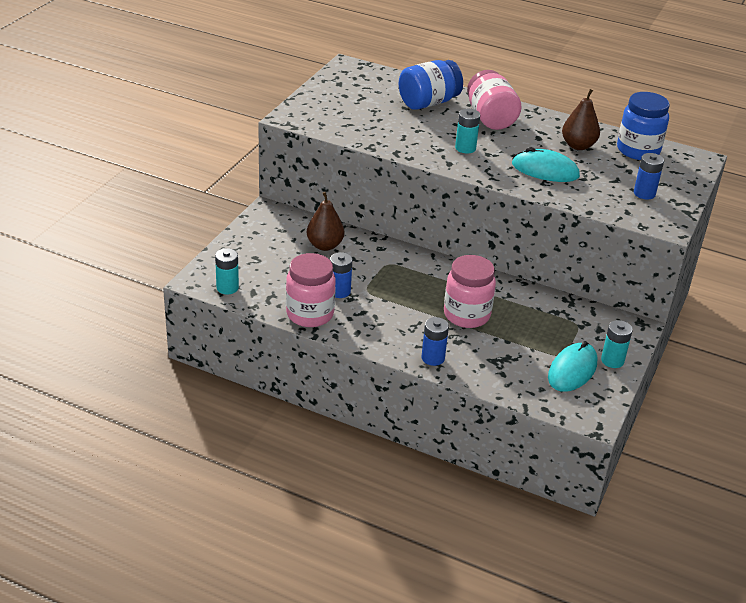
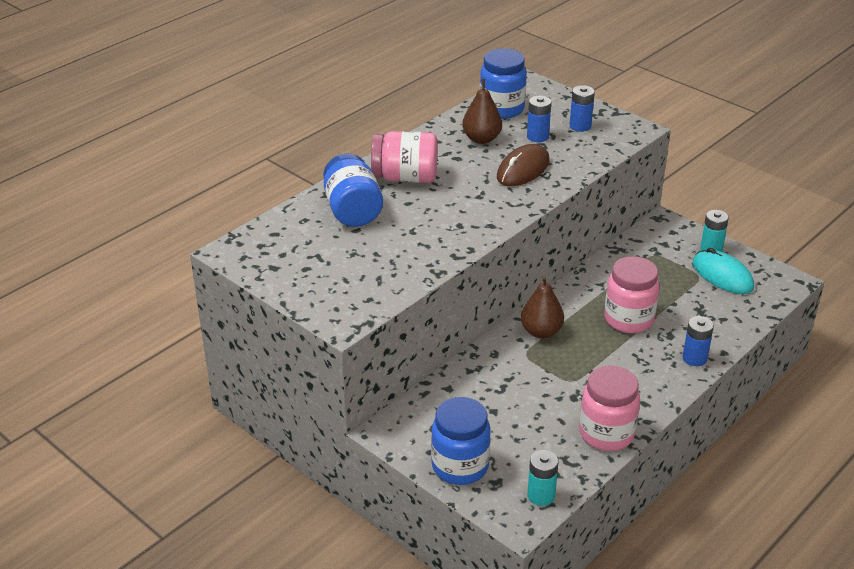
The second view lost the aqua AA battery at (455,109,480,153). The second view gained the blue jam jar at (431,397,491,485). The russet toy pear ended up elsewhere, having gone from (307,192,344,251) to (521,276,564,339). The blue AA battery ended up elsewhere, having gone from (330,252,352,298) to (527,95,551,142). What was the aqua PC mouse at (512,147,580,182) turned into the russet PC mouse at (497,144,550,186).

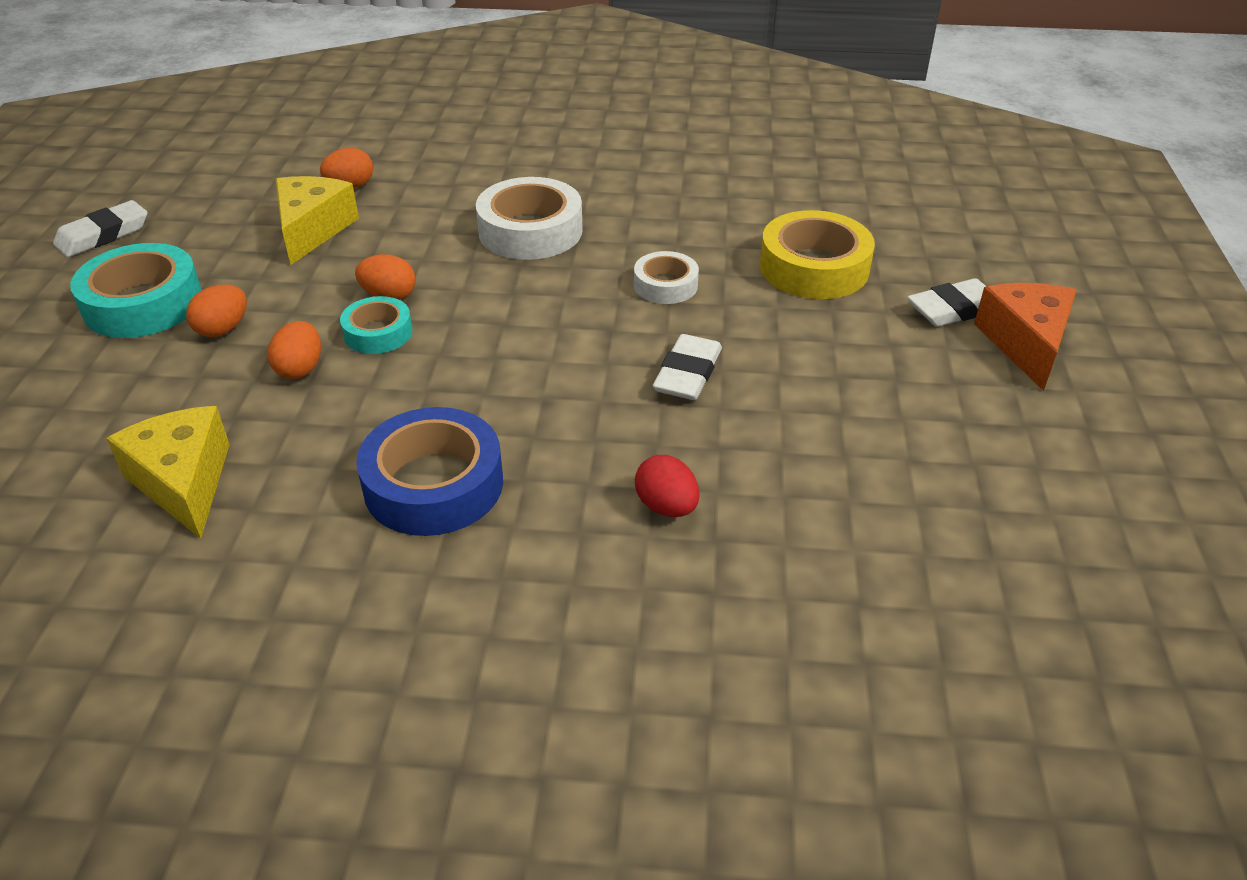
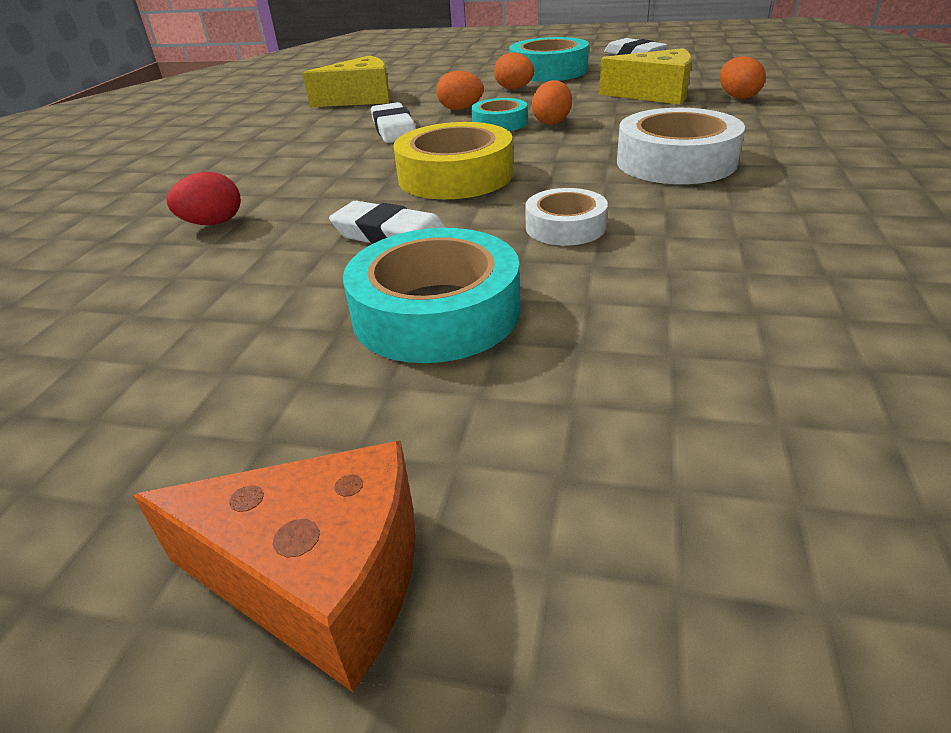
The second view lost the blue sticky tape at (356,407,503,536). The second view gained the aqua sticky tape at (343,228,520,363). The yellow sticky tape ended up elsewhere, having gone from (760,210,875,299) to (393,122,513,199). The snow-white eraser ended up elsewhere, having gone from (907,278,987,327) to (371,102,416,143).

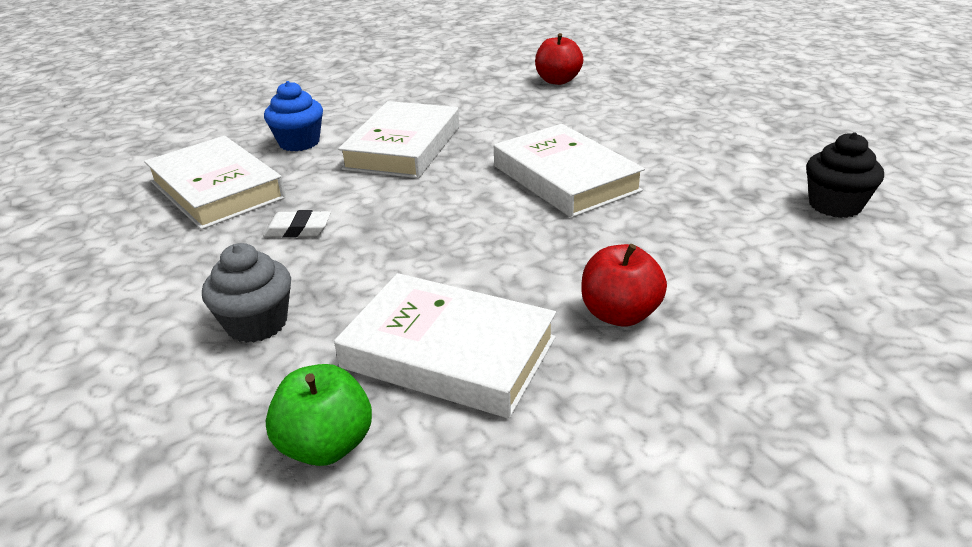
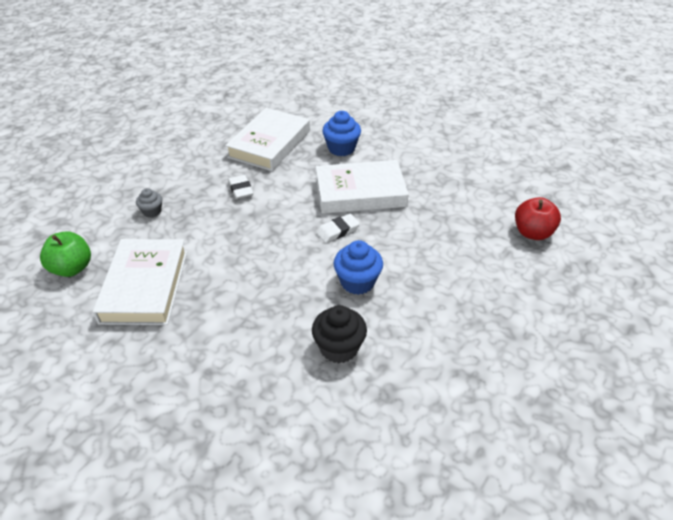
The second view lost the red apple fruit at (581,244,667,327). The second view gained the snow-white eraser at (316,214,360,243). The black muffin ended up elsewhere, having gone from (806,132,884,218) to (312,305,367,363). Where the snow-white hardcover stood at (494,124,645,218), the blue muffin came to stand at (333,240,383,295). The size of the ash-grey muffin at (202,243,291,343) changed by a factor of 0.60.

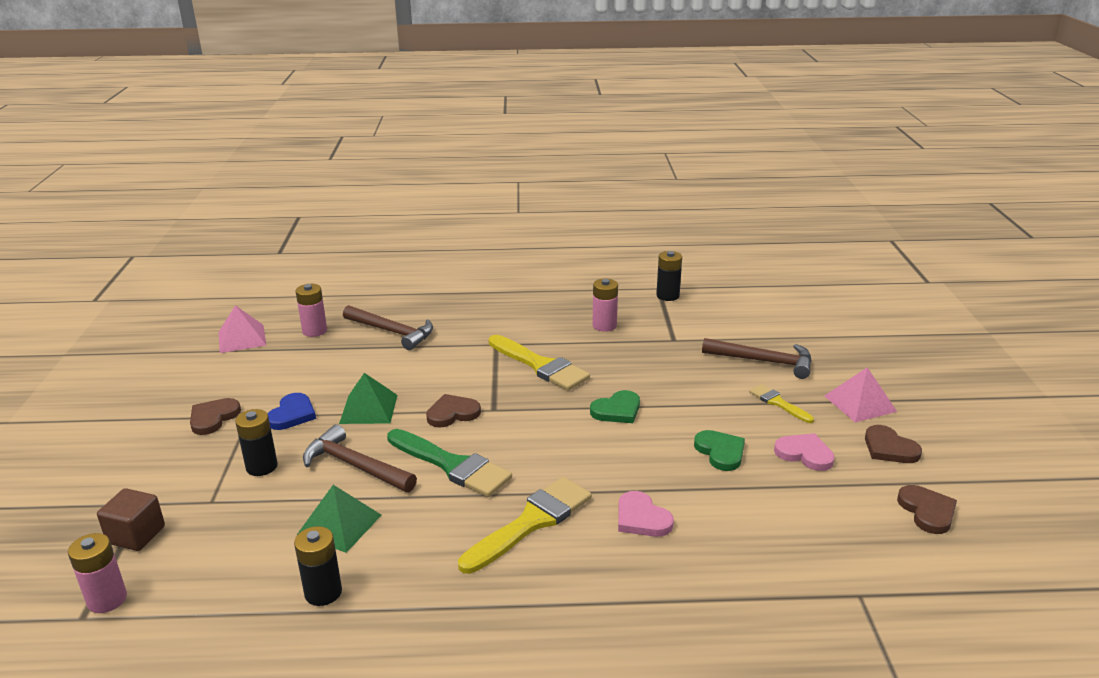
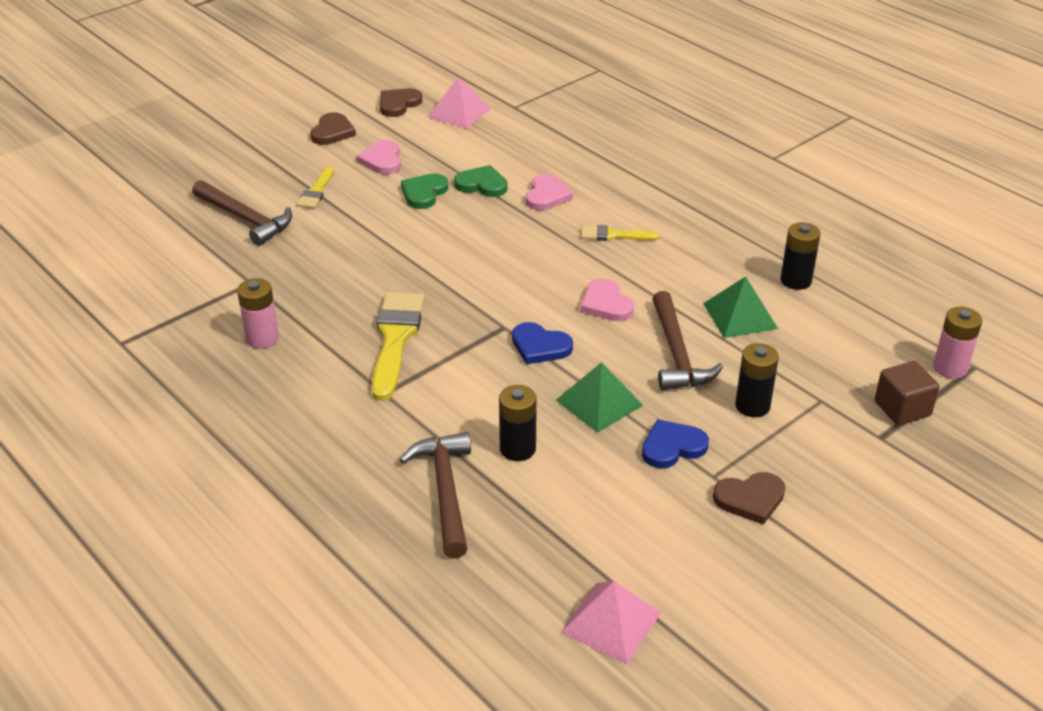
The second view lost the rose-pink AA battery at (296,284,327,337). The green love heart ended up elsewhere, having gone from (590,390,640,423) to (454,165,508,197). The black AA battery ended up elsewhere, having gone from (656,251,682,301) to (499,385,537,461). The rose-pink pyramid ended up elsewhere, having gone from (825,367,897,423) to (428,77,491,129). Where the green paintbrush stood at (387,429,512,497), the rose-pink love heart came to stand at (580,278,634,321). What was the russet love heart at (426,394,481,428) turned into the blue love heart at (512,322,573,364). The russet carpenter's hammer at (702,338,812,379) ended up facing another way, 150 degrees clockwise from before. The size of the yellow paintbrush at (458,477,592,574) changed by a factor of 0.54.

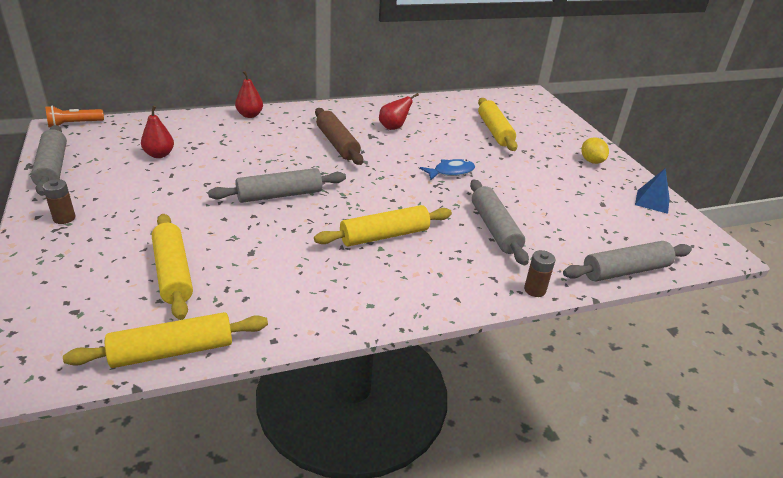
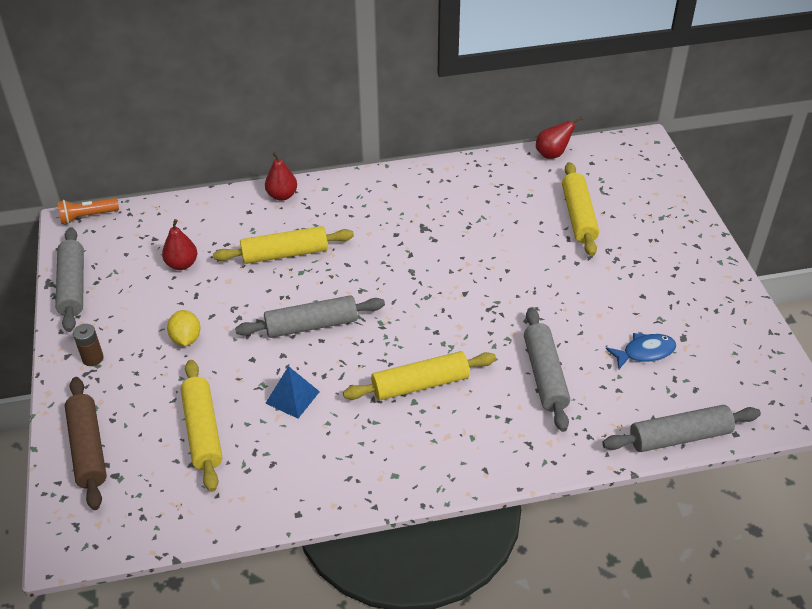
The second view lost the russet AA battery at (524,250,556,297). The yellow rolling pin ended up elsewhere, having gone from (63,312,268,368) to (213,226,354,264). The russet rolling pin ended up elsewhere, having gone from (315,108,363,165) to (65,377,107,510). The red toy pear ended up elsewhere, having gone from (379,93,419,130) to (536,116,583,159). The blue fish ended up elsewhere, having gone from (420,159,475,180) to (606,333,677,369). The yellow lemon ended up elsewhere, having gone from (581,137,609,164) to (167,310,201,346). The blue pyramid ended up elsewhere, having gone from (635,168,670,214) to (266,366,320,419).

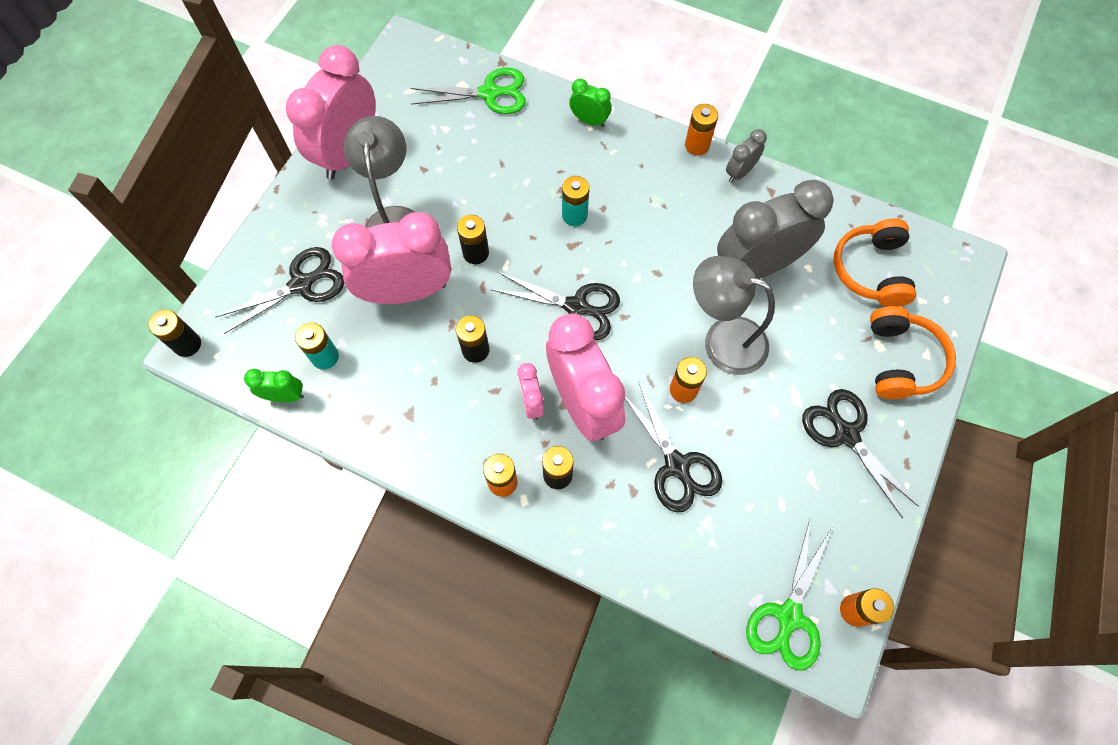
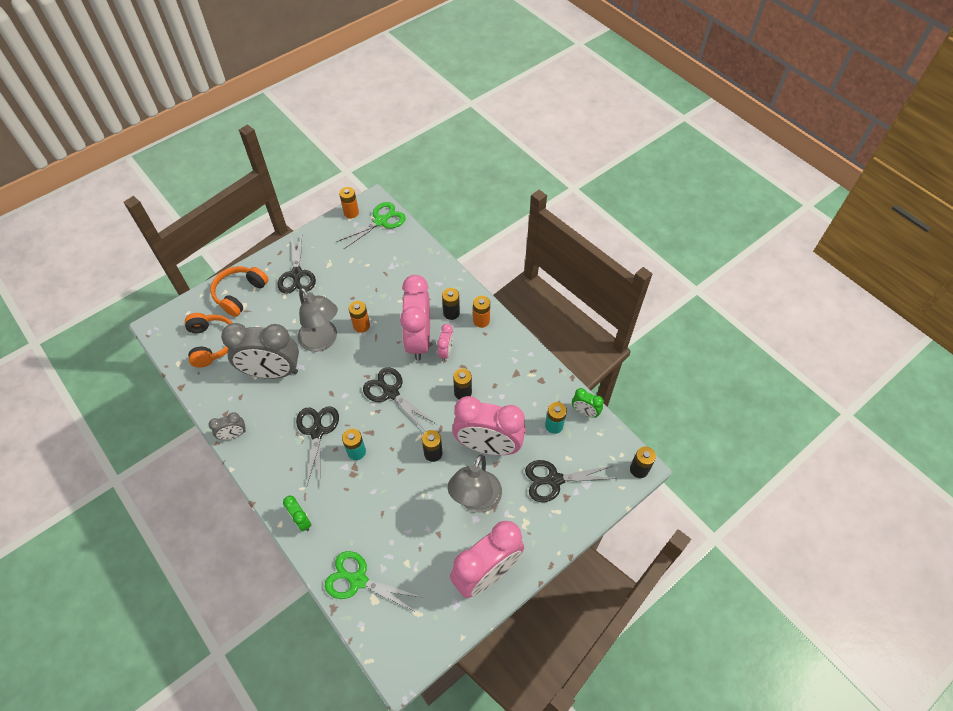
The second view lost the bright orange AA battery at (685,104,718,155). The black scissors ended up elsewhere, having gone from (625,381,723,512) to (296,406,339,488). The bright orange over-ear headphones at (834,218,916,307) ended up facing another way, 45 degrees counterclockwise from before.

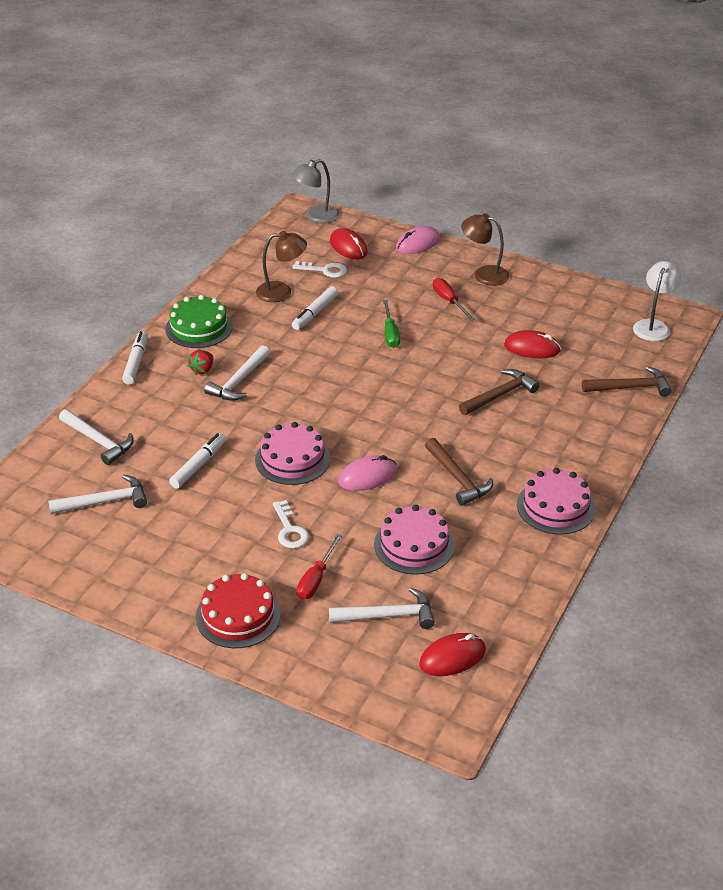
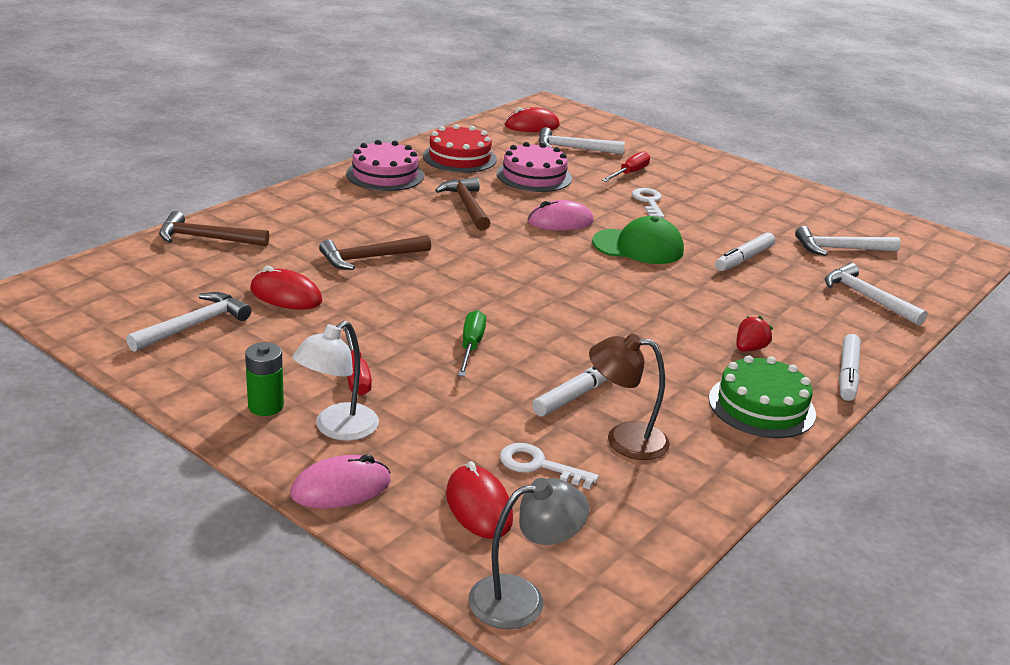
The red cake ended up elsewhere, having gone from (196,573,281,648) to (423,124,497,173). The snow-white carpenter's hammer ended up elsewhere, having gone from (204,346,270,400) to (126,292,251,352). The snow-white desk lamp ended up elsewhere, having gone from (633,261,682,341) to (292,321,379,441). Where the rose-pink cake stood at (255,422,330,485), the green peaked cap came to stand at (592,216,684,264). Where the russet desk lamp stood at (461,213,510,286), the green AA battery came to stand at (245,342,284,416).

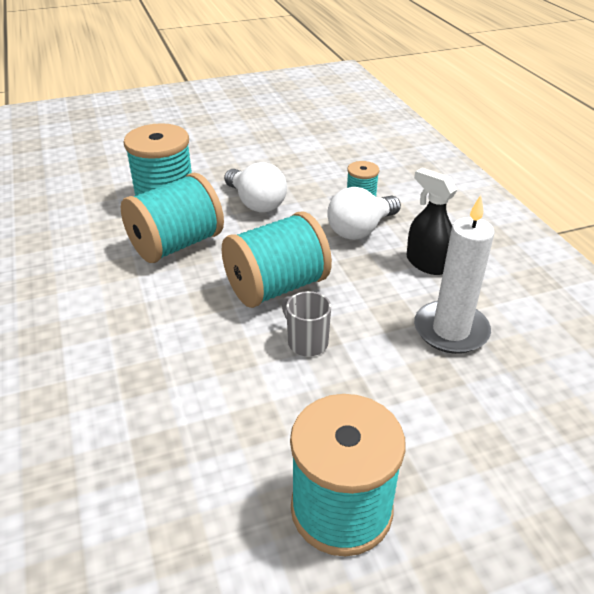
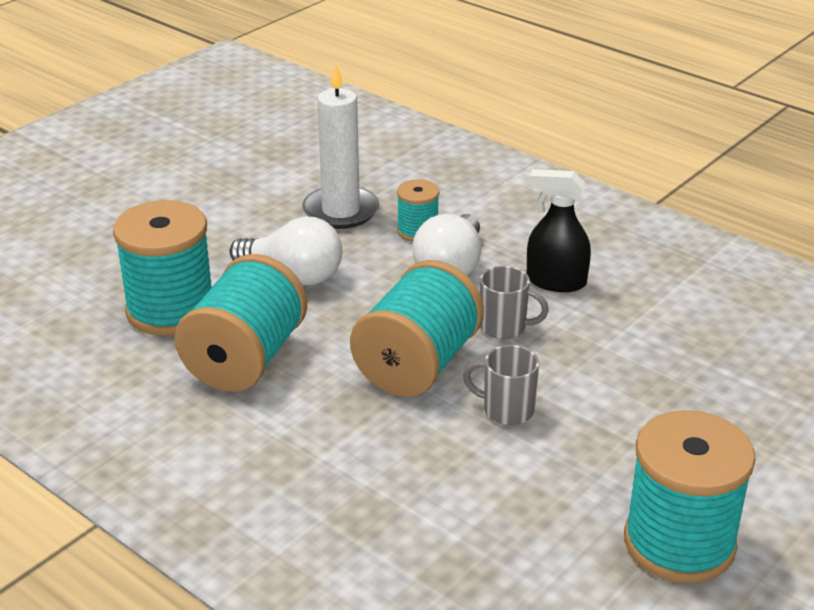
The second view gained the ash-grey mug at (480,266,549,339). The snow-white pillar candle ended up elsewhere, having gone from (414,195,495,354) to (302,64,379,229).

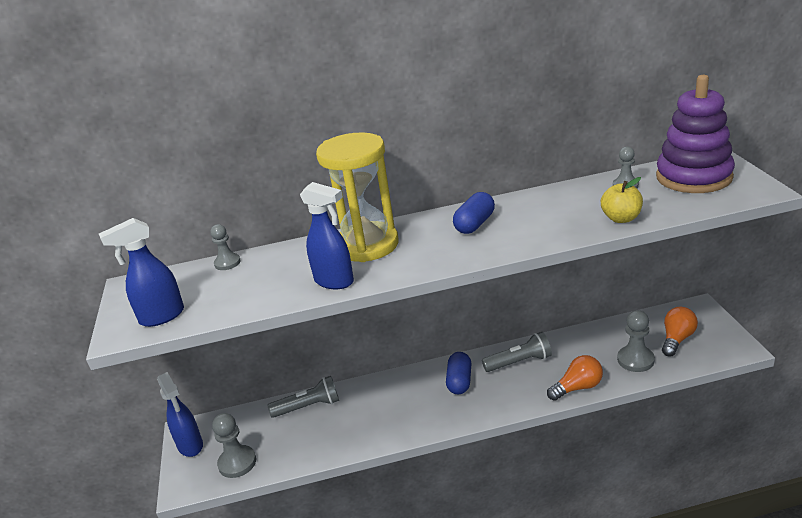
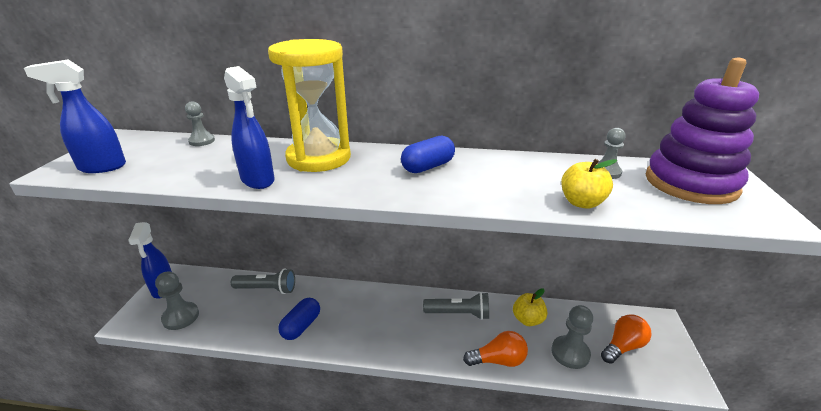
The second view gained the yellow apple fruit at (513,288,547,326). The blue capsule ended up elsewhere, having gone from (446,352,472,394) to (278,298,320,340).

